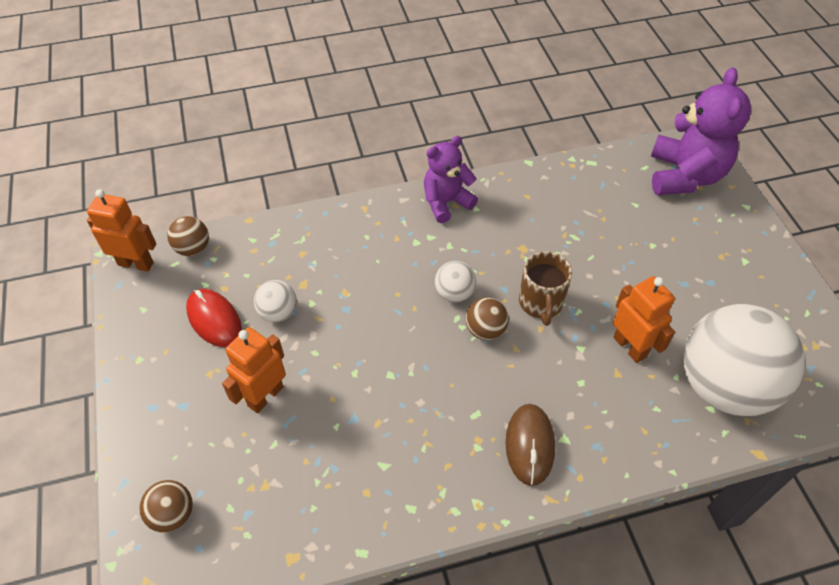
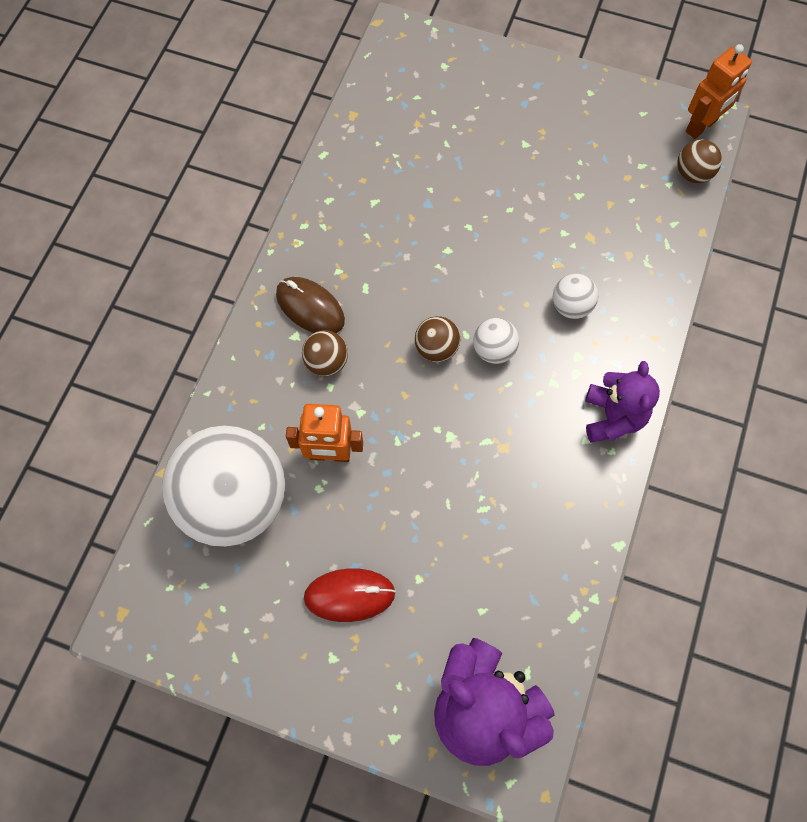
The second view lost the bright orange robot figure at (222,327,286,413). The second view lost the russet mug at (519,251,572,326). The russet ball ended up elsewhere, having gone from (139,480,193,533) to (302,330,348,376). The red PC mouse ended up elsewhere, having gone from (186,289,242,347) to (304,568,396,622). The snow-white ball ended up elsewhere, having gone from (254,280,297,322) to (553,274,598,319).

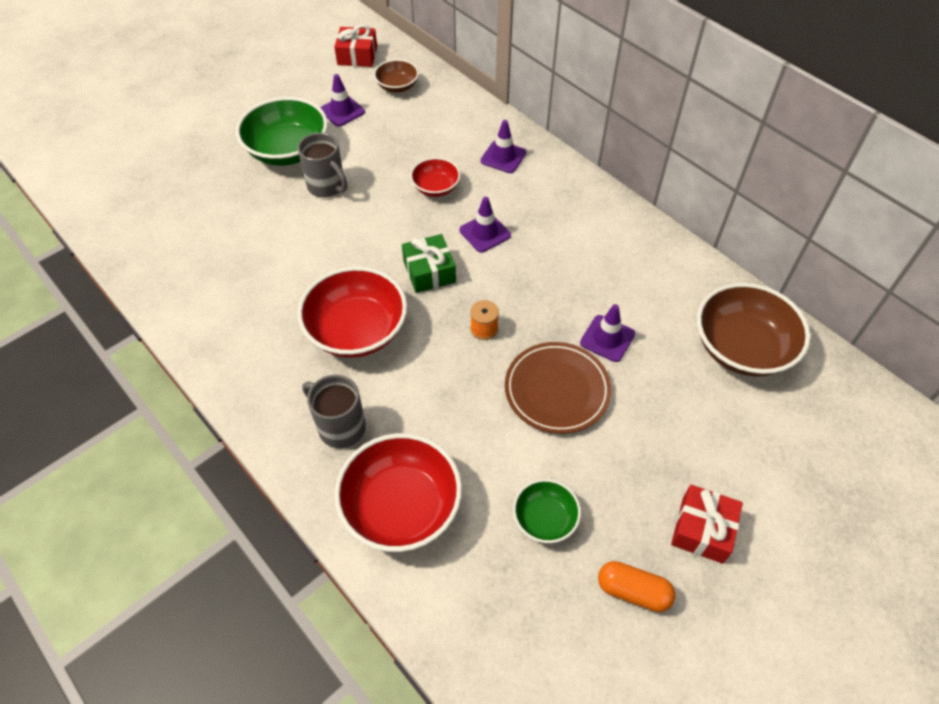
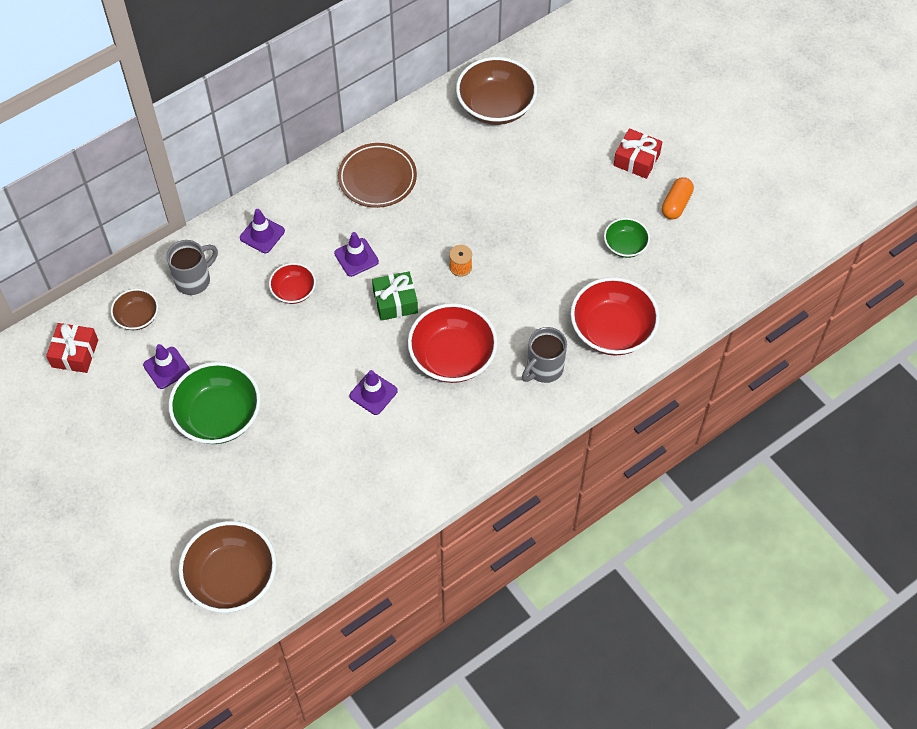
The second view gained the russet serving bowl at (178,521,276,613). The ash-grey mug ended up elsewhere, having gone from (298,133,347,197) to (166,240,218,295). The russet plate ended up elsewhere, having gone from (505,342,612,434) to (338,143,417,208). The violet traffic cone ended up elsewhere, having gone from (580,304,635,362) to (349,370,398,415).

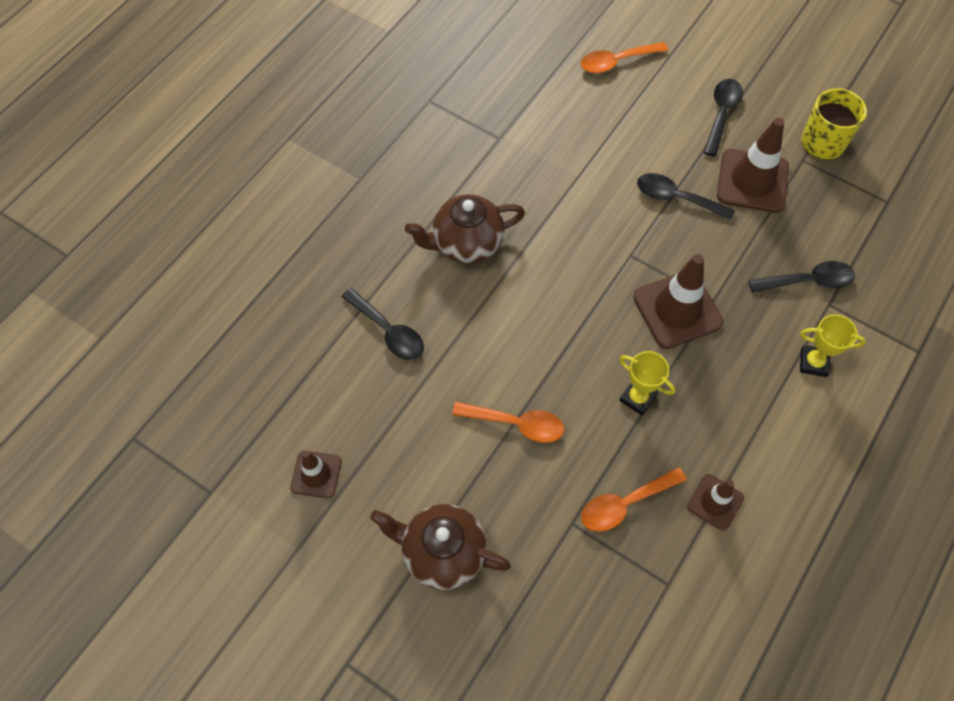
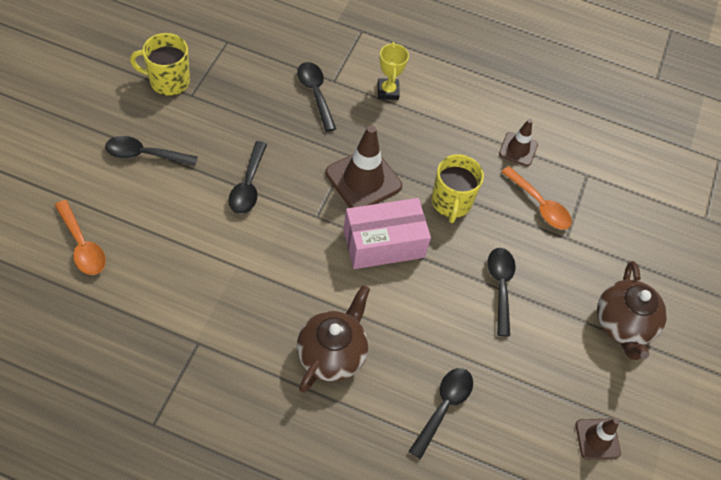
The second view lost the russet traffic cone at (717,118,789,213). The second view gained the rose-pink parcel at (343,198,431,269). Where the yellow trophy stood at (619,351,675,416), the yellow mug came to stand at (432,154,484,223). What was the bright orange spoon at (452,402,564,443) turned into the black spoon at (488,248,516,337). The russet teapot at (405,194,525,263) ended up facing another way, 120 degrees counterclockwise from before.

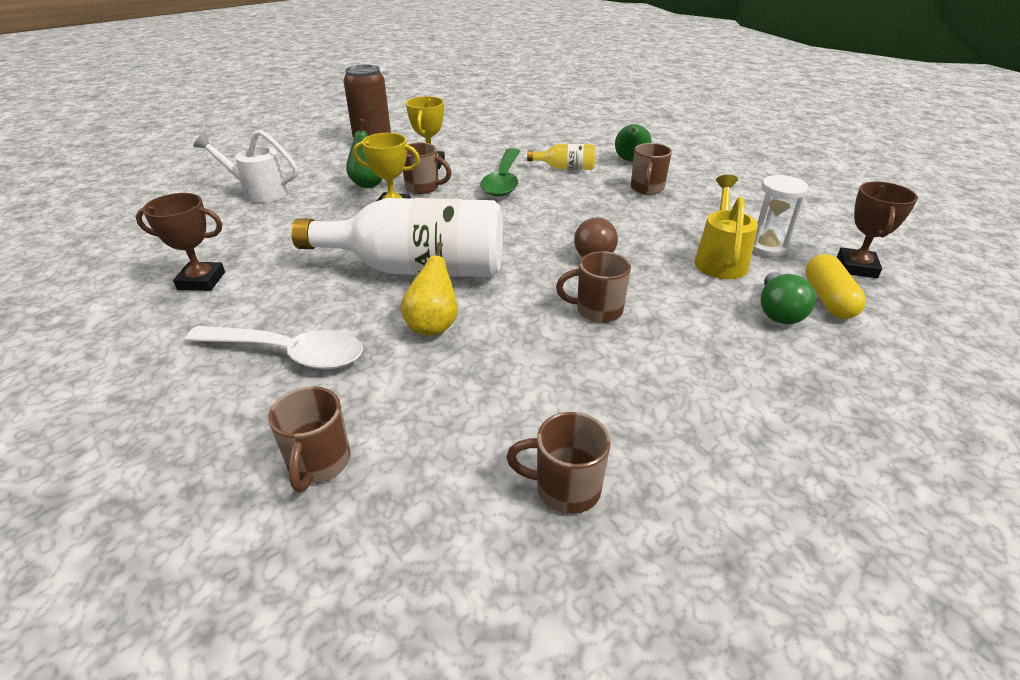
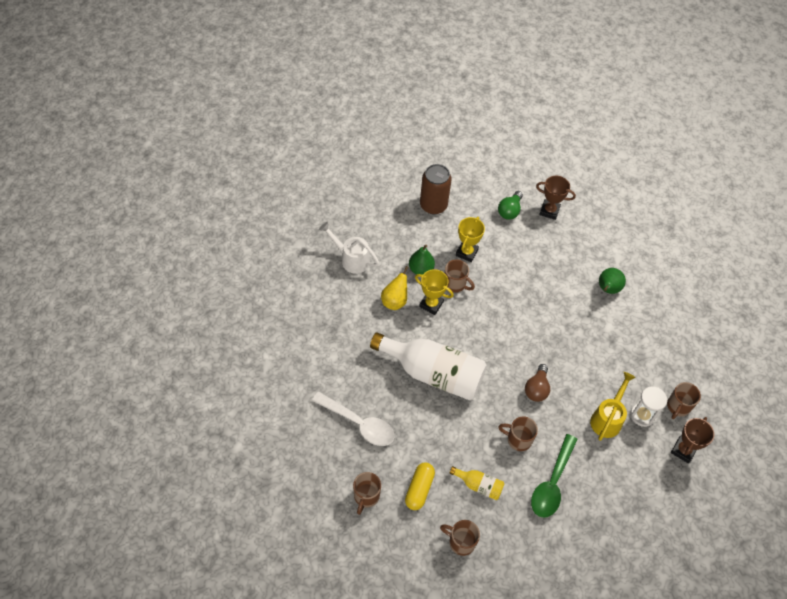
The russet trophy ended up elsewhere, having gone from (136,193,225,291) to (536,176,576,220). The yellow toy pear ended up elsewhere, having gone from (400,242,458,336) to (381,266,408,310). The green spoon ended up elsewhere, having gone from (481,148,520,197) to (531,434,578,518). The yellow drink bottle ended up elsewhere, having gone from (527,144,596,170) to (450,466,504,500). The russet mug ended up elsewhere, having gone from (631,143,672,195) to (667,382,701,419). The green bulb ended up elsewhere, having gone from (761,272,816,324) to (498,191,523,220). The yellow capsule ended up elsewhere, having gone from (805,254,866,319) to (405,463,435,510).

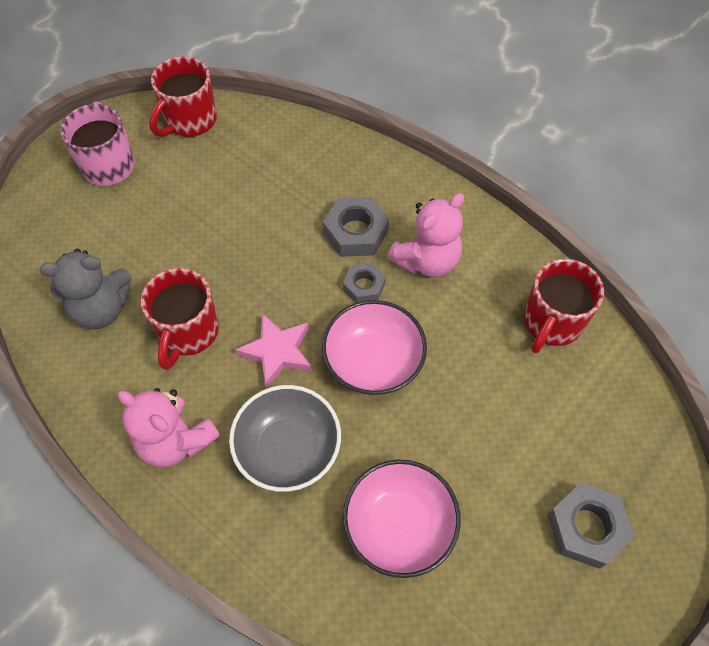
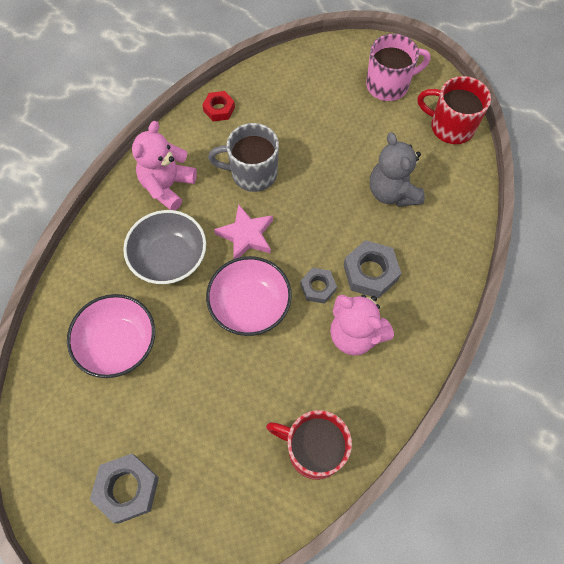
The second view gained the red hex nut at (202,91,235,121). The ash-grey stuffed bear ended up elsewhere, having gone from (40,249,131,329) to (370,132,425,207). What was the red mug at (141,268,219,370) turned into the ash-grey mug at (208,123,279,192).

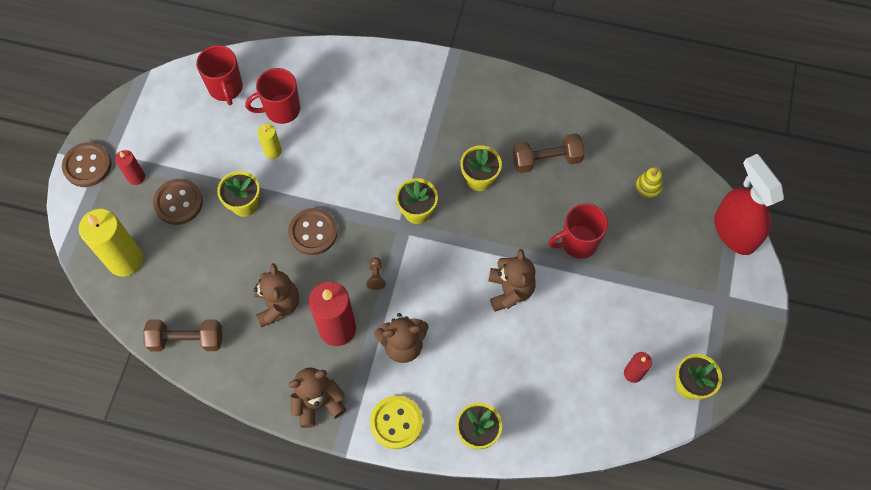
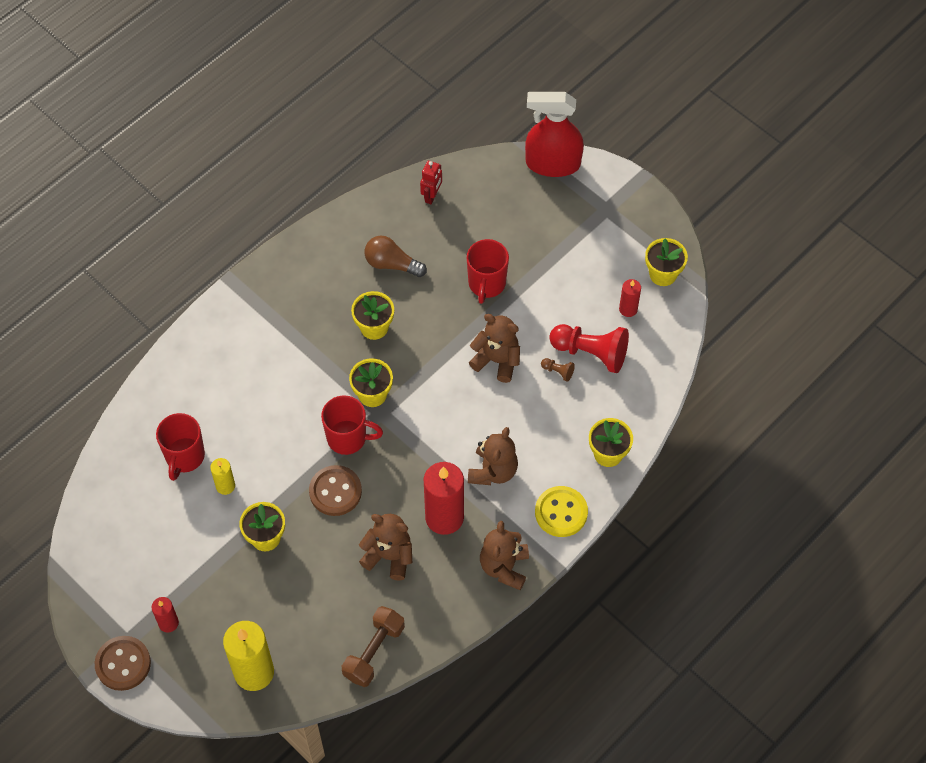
The second view lost the russet shirt button at (153,179,203,225). The second view lost the yellow stacking rings at (635,167,663,199). The second view gained the red robot figure at (420,161,442,204). The second view gained the red chess pawn at (549,324,629,373). The red mug ended up elsewhere, having gone from (196,45,243,105) to (321,395,383,455). The russet chess pawn ended up elsewhere, having gone from (366,257,386,290) to (541,358,575,382). Where the russet free weight stood at (513,133,585,173), the russet bulb came to stand at (365,236,427,277).

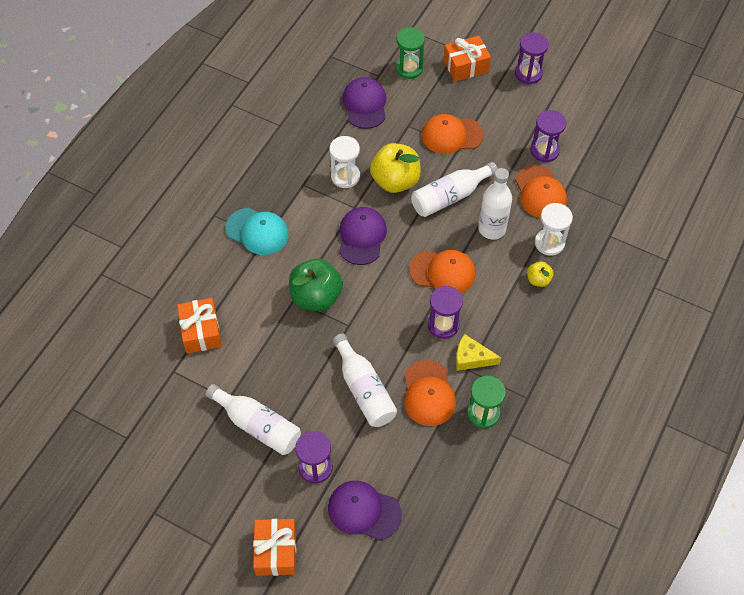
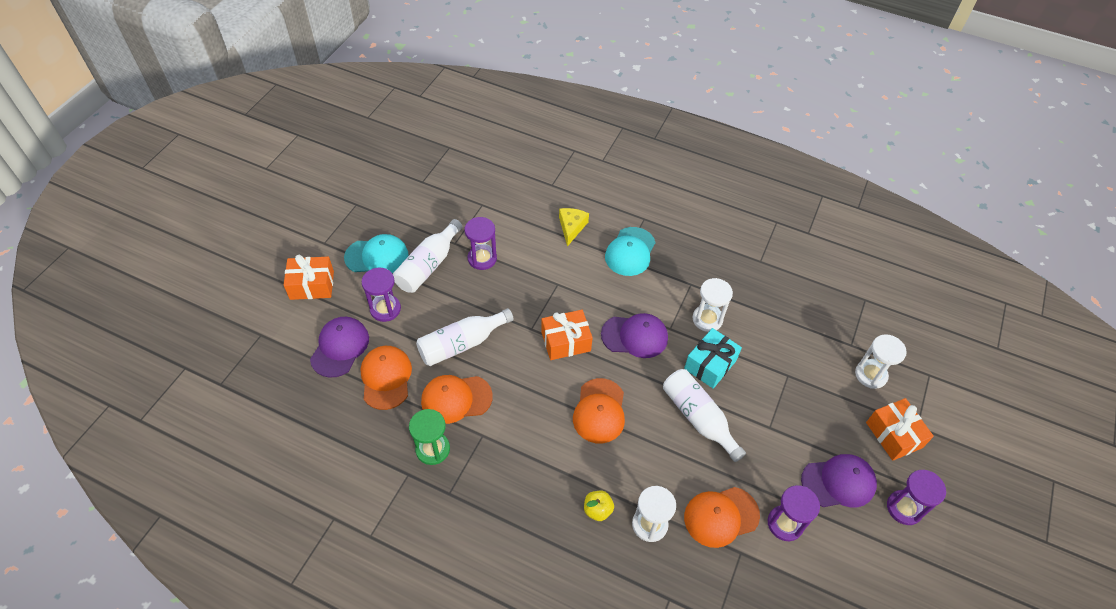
The second view lost the green apple fruit at (289,259,343,311). The second view lost the snow-white drink bottle at (478,168,512,239). The second view gained the aqua peaked cap at (344,234,409,273). The bright orange gift ended up elsewhere, having gone from (177,298,222,354) to (541,310,593,360). The violet peaked cap ended up elsewhere, having gone from (343,77,386,129) to (801,454,877,507). The bright orange peaked cap ended up elsewhere, having gone from (422,114,484,154) to (360,346,412,410). The violet hourglass ended up elsewhere, having gone from (428,286,463,339) to (465,217,497,270). The yellow cheese ended up elsewhere, having gone from (456,334,501,371) to (559,208,589,247). Where the yellow apple fruit stood at (370,143,421,193), the aqua gift came to stand at (684,328,742,389). What was the green hourglass at (396,27,425,79) turned into the snow-white hourglass at (855,334,907,389).

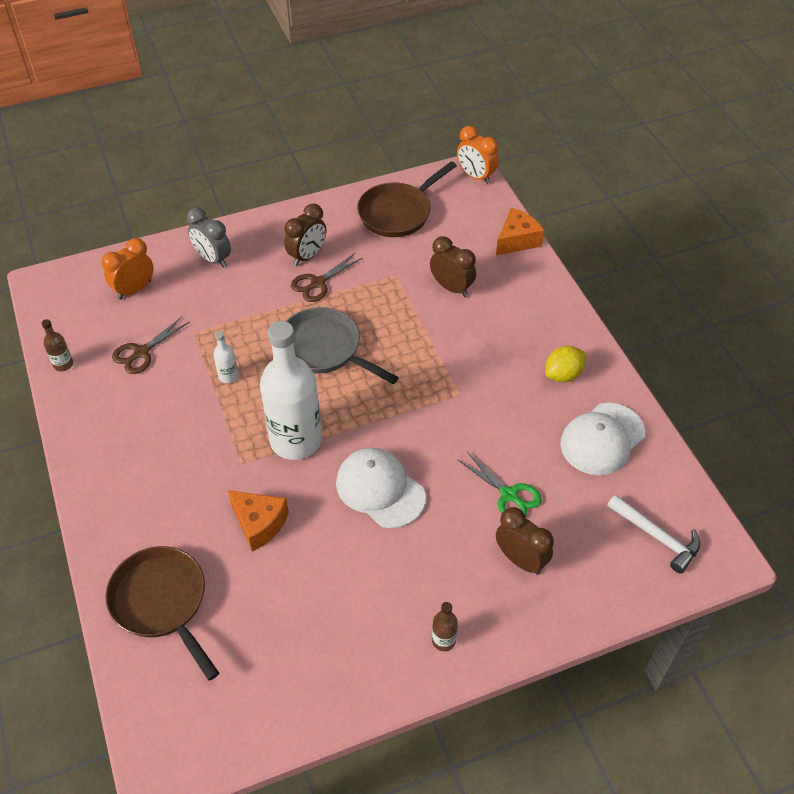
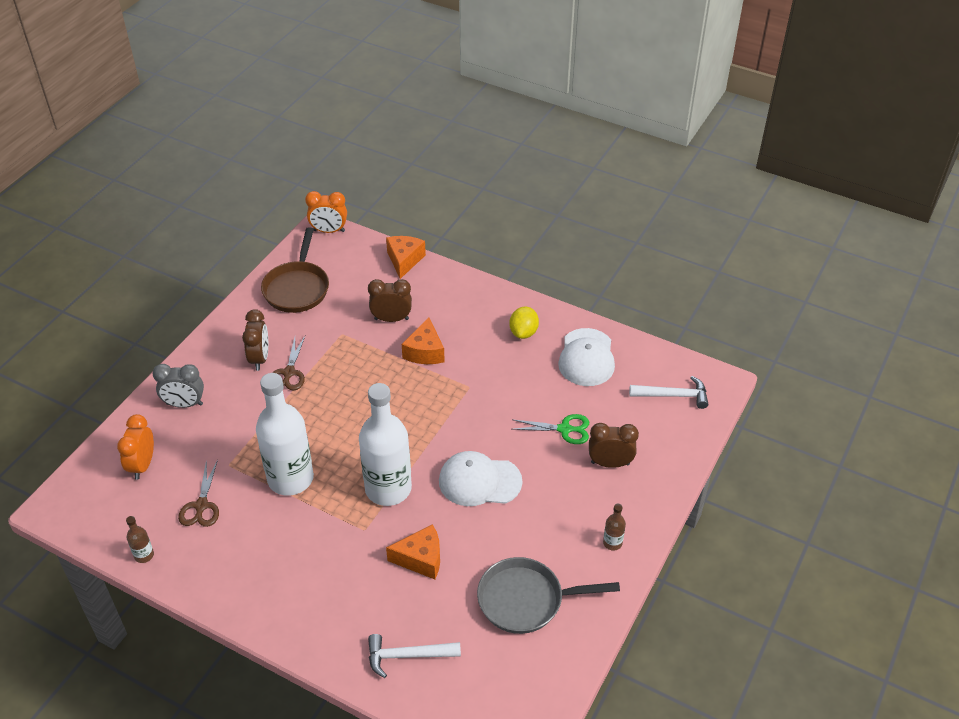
The second view gained the bright orange cheese at (402,317,445,364). The ash-grey skillet ended up elsewhere, having gone from (286,307,399,384) to (477,557,620,634). Where the russet skillet stood at (105,546,219,681), the snow-white carpenter's hammer came to stand at (368,634,461,678). The size of the snow-white drink bottle at (213,331,238,383) changed by a factor of 2.49.

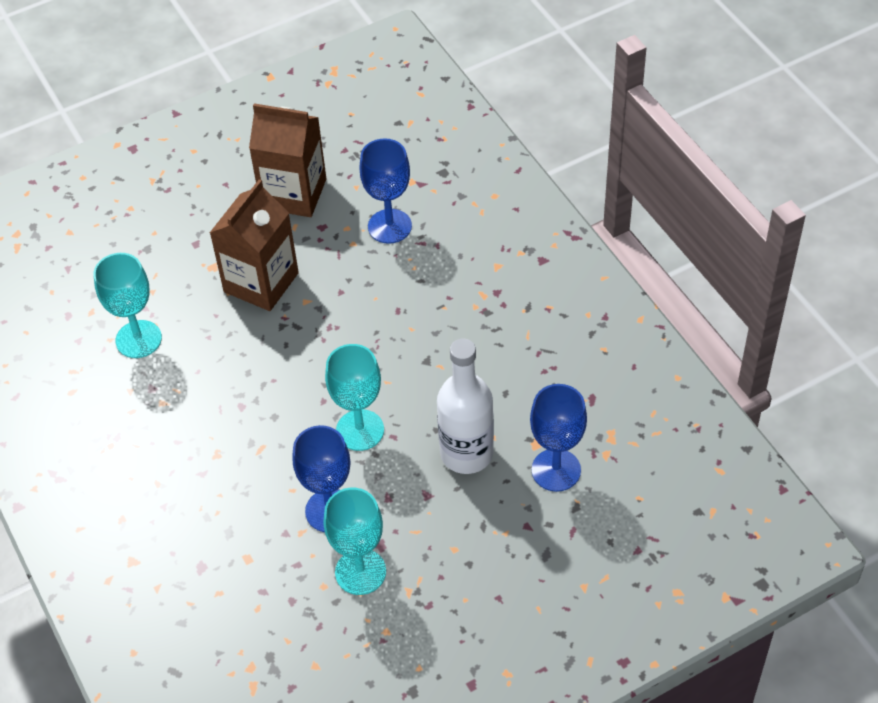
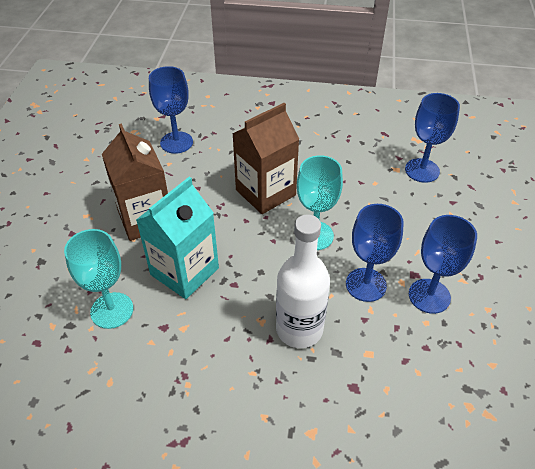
The second view gained the aqua milk carton at (136,177,219,299). The russet milk carton ended up elsewhere, having gone from (249,103,326,217) to (232,103,299,214). The snow-white drink bottle ended up elsewhere, having gone from (437,339,494,474) to (276,214,330,348). What was the aqua chalice at (323,488,386,595) turned into the blue chalice at (409,215,477,314).

